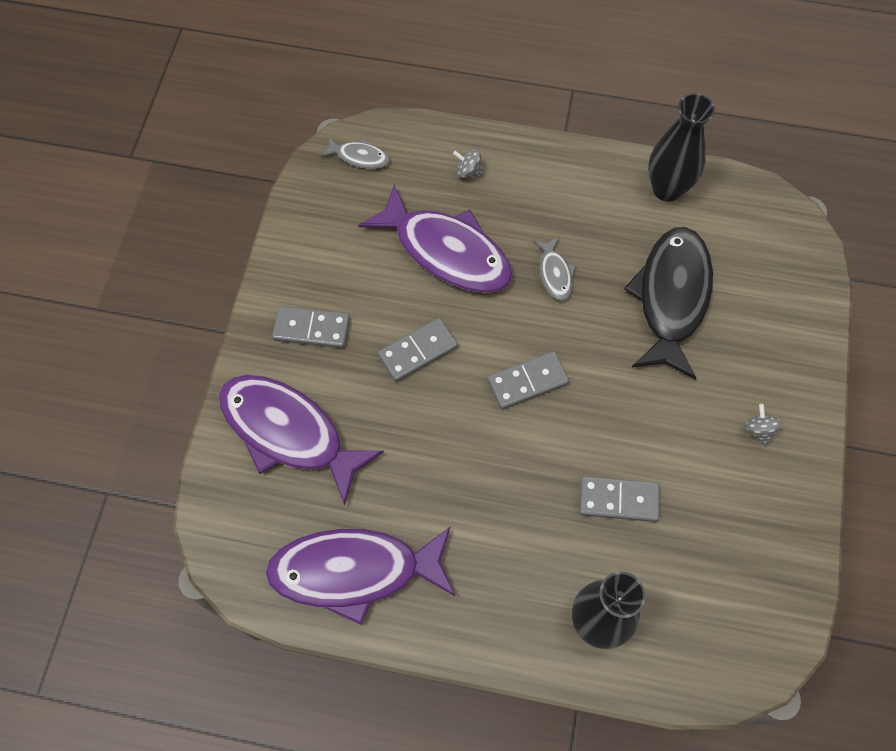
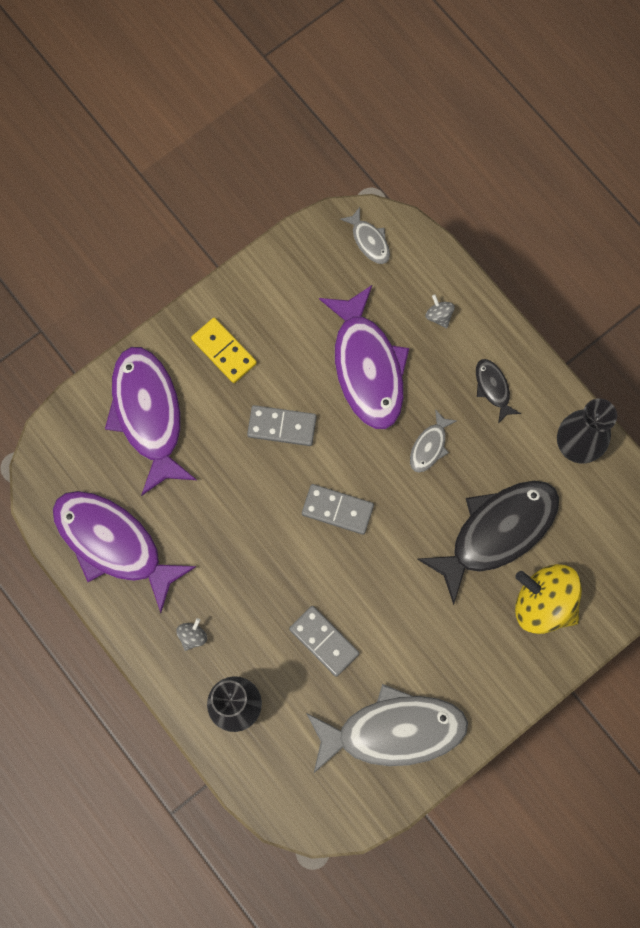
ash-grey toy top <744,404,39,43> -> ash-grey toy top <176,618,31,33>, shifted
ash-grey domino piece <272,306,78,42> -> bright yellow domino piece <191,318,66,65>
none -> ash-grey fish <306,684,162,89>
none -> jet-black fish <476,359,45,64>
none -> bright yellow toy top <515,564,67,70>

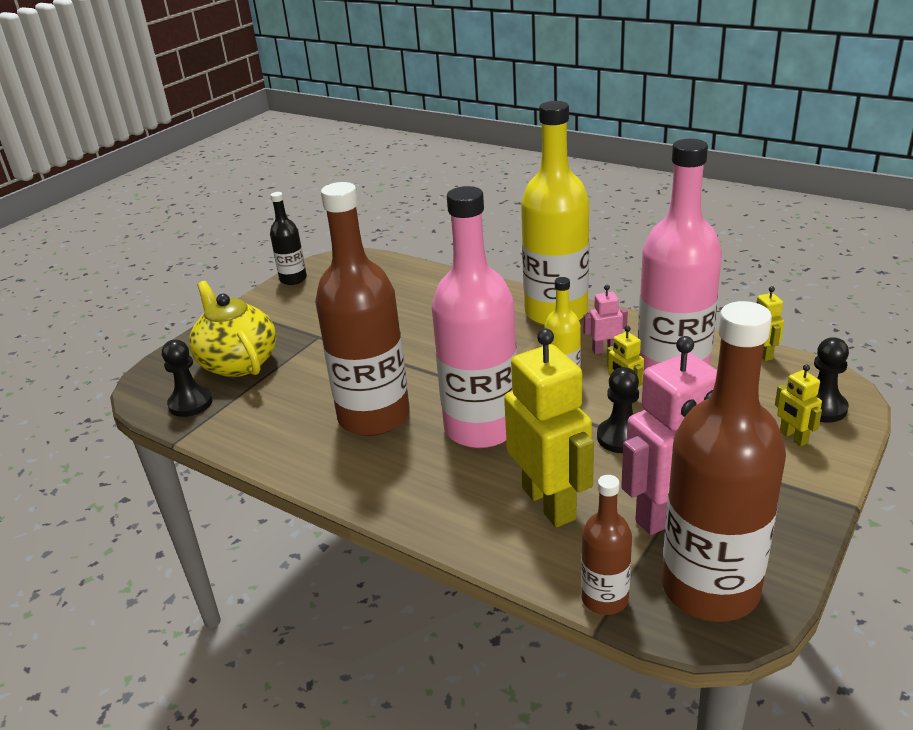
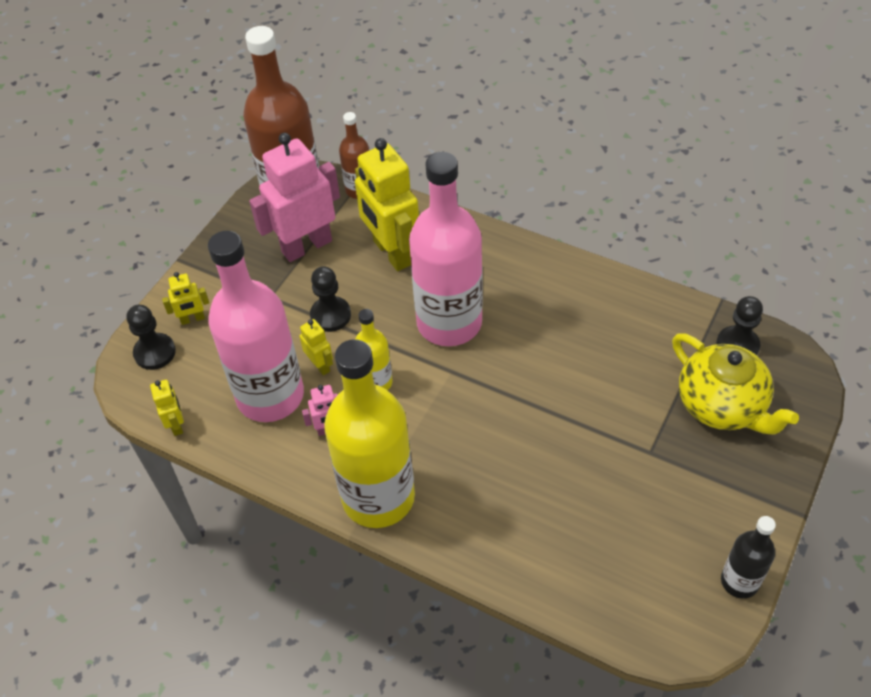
bright yellow toy robot <775,364,47,82> -> bright yellow toy robot <162,272,47,53>, 105 degrees clockwise
russet bottle <315,182,95,254> -> none

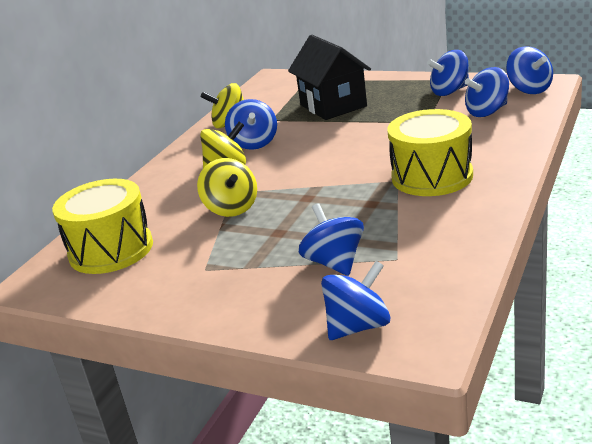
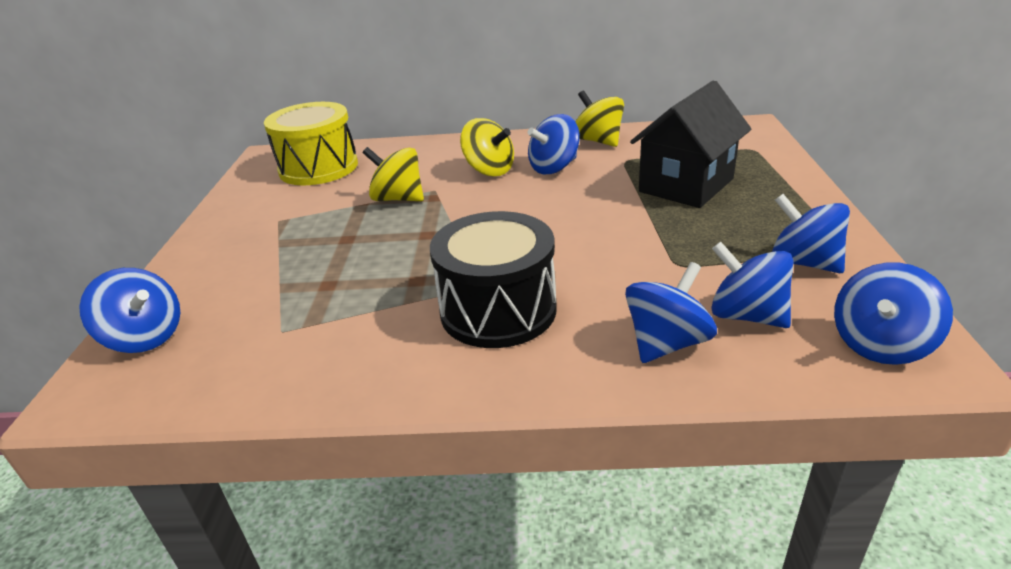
bright yellow toy top <197,158,60,59> -> bright yellow toy top <363,147,61,54>, 75 degrees clockwise
bright yellow drum <387,109,86,87> -> jet-black drum <430,211,127,137>
cobalt toy top <299,203,65,73> -> cobalt toy top <625,262,92,101>, shifted

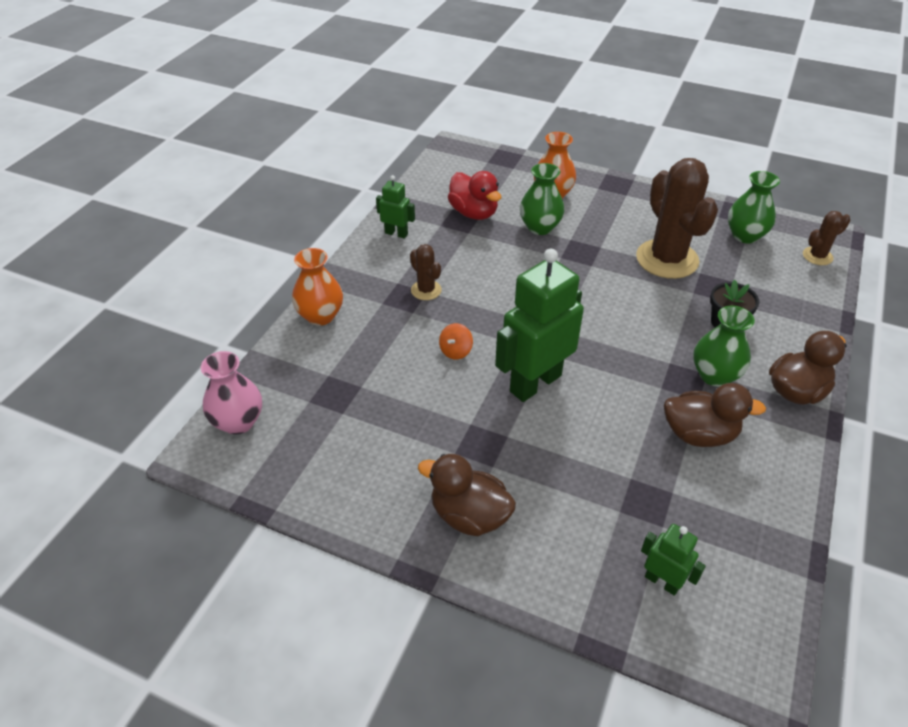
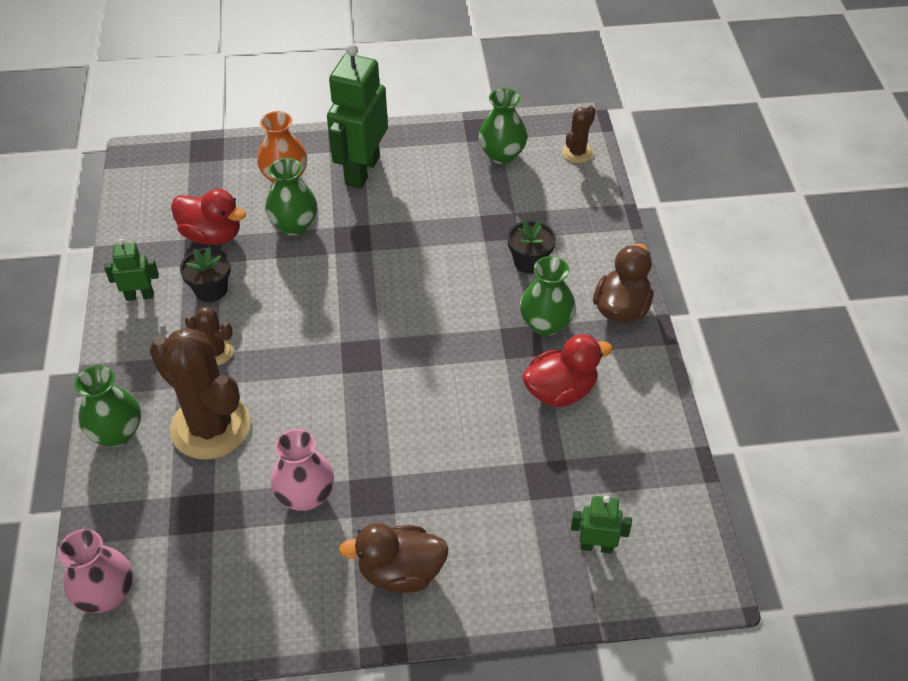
orange-coloured tall vase <292,248,51,78> -> emerald tall vase <75,365,66,82>
russet saguaro cactus <636,158,82,121> -> russet saguaro cactus <149,327,101,133>, shifted
none -> jet-black plant pot <180,247,51,55>
none -> rose-pink tall vase <271,429,63,82>
emerald toy robot <495,248,89,154> -> emerald toy robot <327,43,61,146>, shifted
russet toy duck <664,383,102,64> -> red toy duck <522,334,91,73>
orange-coloured toy top <439,323,34,36> -> none

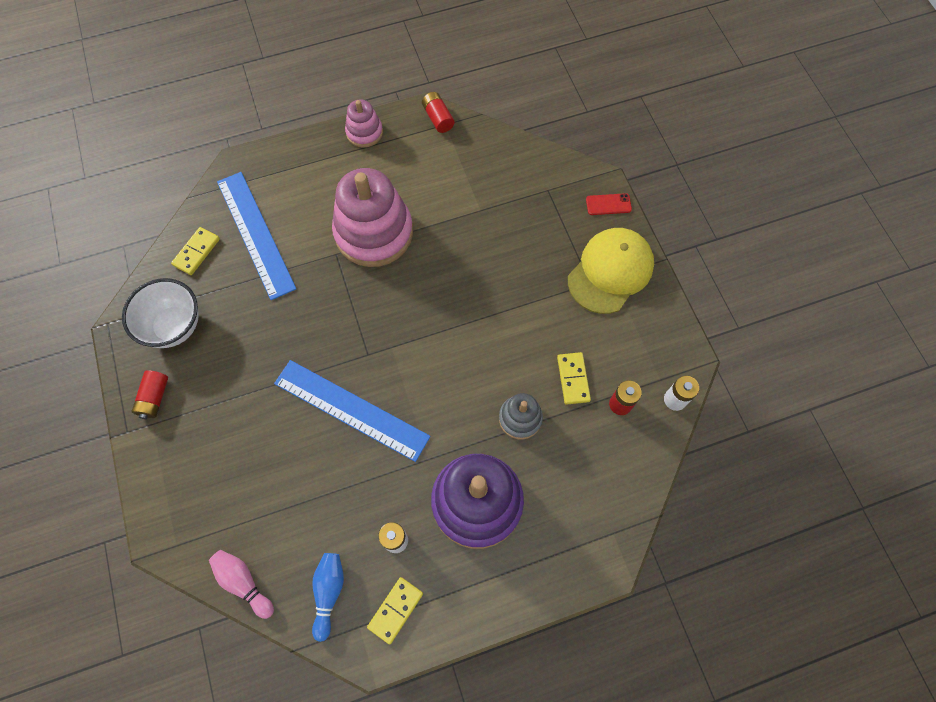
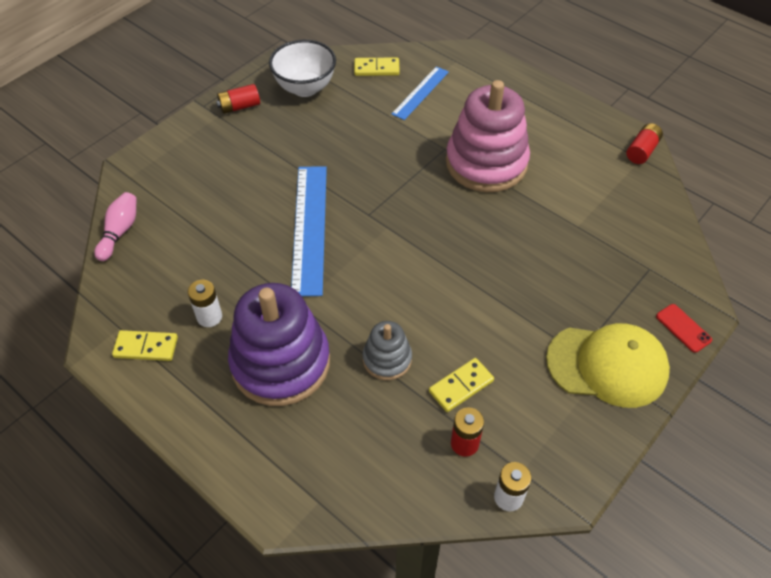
cobalt measuring stick <217,172,79,128> -> cobalt measuring stick <392,66,57,54>, x0.59
cobalt skittle <312,553,32,89> -> none
rose-pink stacking rings <345,99,38,49> -> none

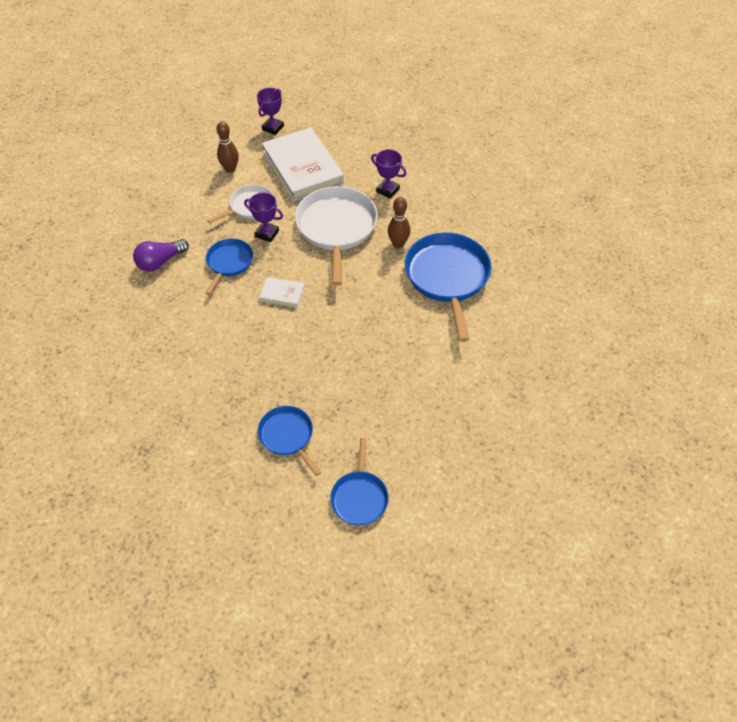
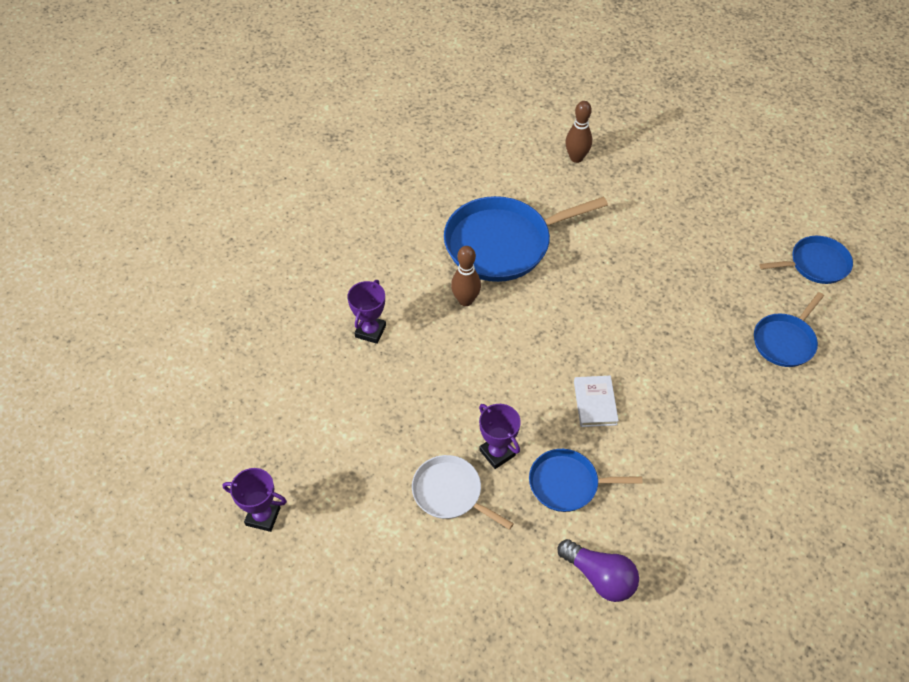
royal purple trophy <244,192,39,50> -> royal purple trophy <479,404,42,65>, 45 degrees counterclockwise
russet skittle <216,121,23,52> -> russet skittle <565,101,27,62>, shifted
pure white hardcover <262,127,82,74> -> none
pure white frying pan <295,186,83,100> -> none

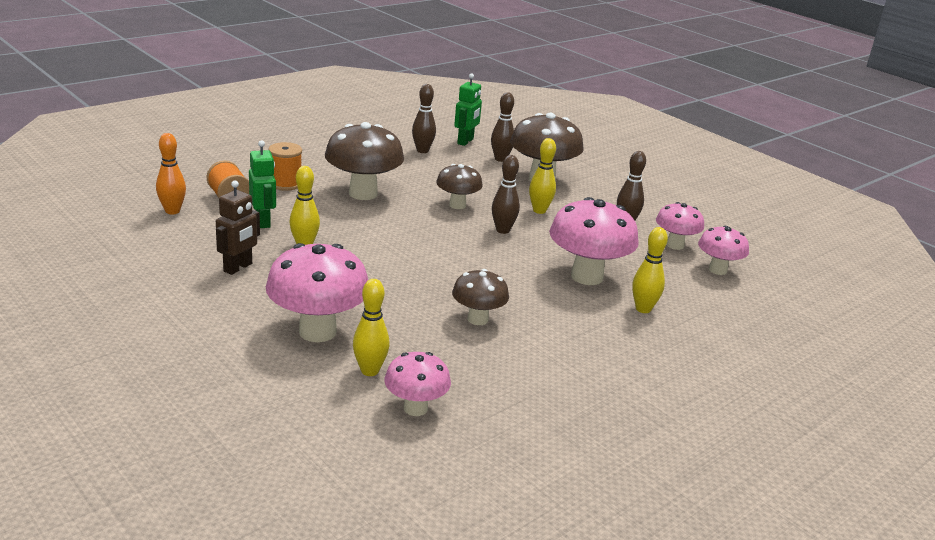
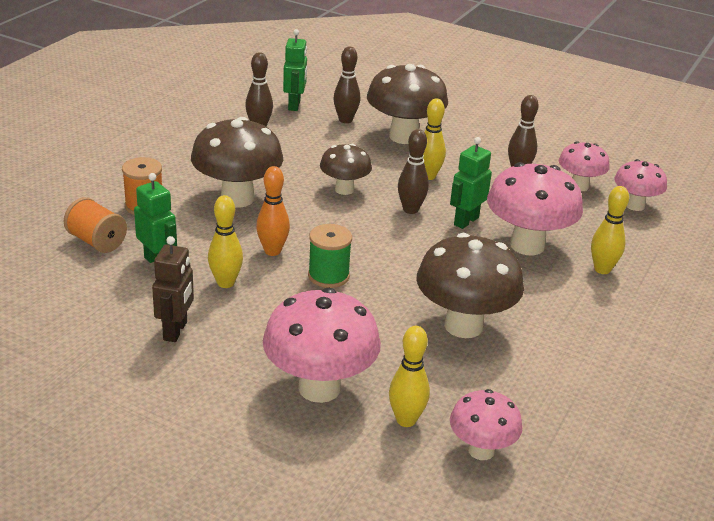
orange-coloured skittle <156,133,30,81> -> orange-coloured skittle <256,166,34,90>, shifted
none -> emerald reel of thread <308,224,44,64>
russet mushroom <452,269,57,56> -> russet mushroom <417,233,107,105>, x1.70
none -> emerald toy robot <450,137,42,92>

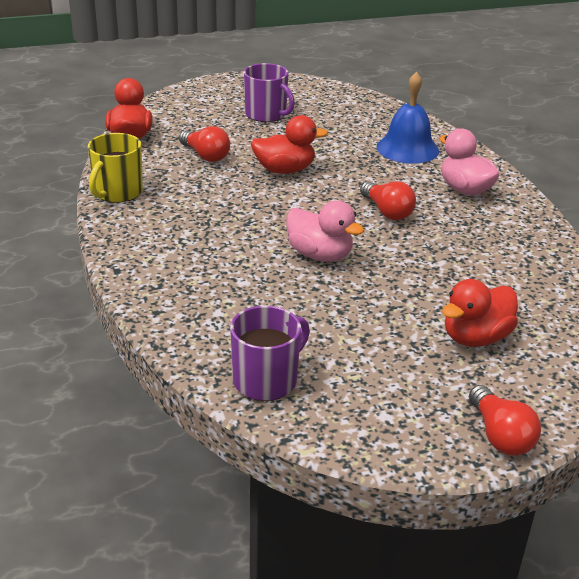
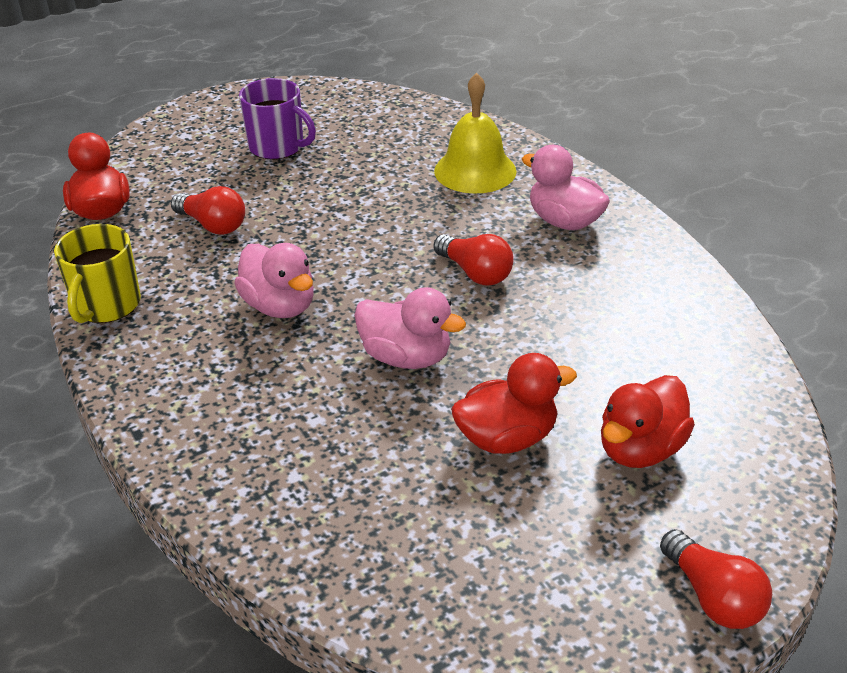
none -> rose-pink toy duck <234,243,80,75>
cobalt hand bell <377,72,62,92> -> bright yellow hand bell <434,73,82,120>
red toy duck <251,115,77,59> -> red toy duck <451,353,126,101>, shifted
royal purple mug <230,305,80,96> -> none

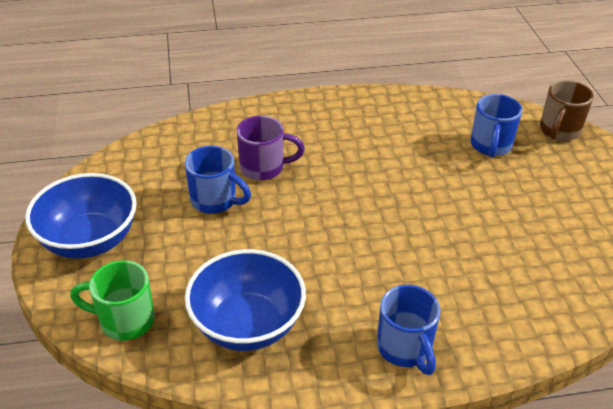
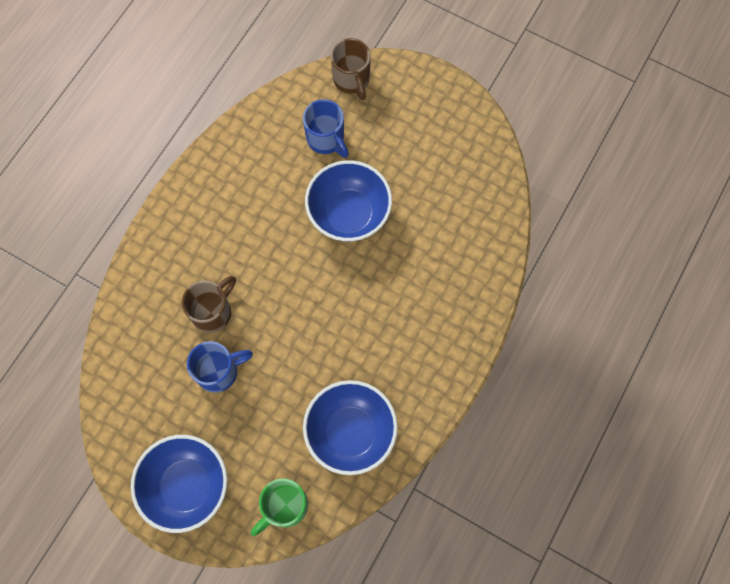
royal purple mug <237,116,68,64> -> russet mug <182,276,54,57>
none -> cobalt deep dish <305,160,87,82>
cobalt mug <377,285,63,90> -> none

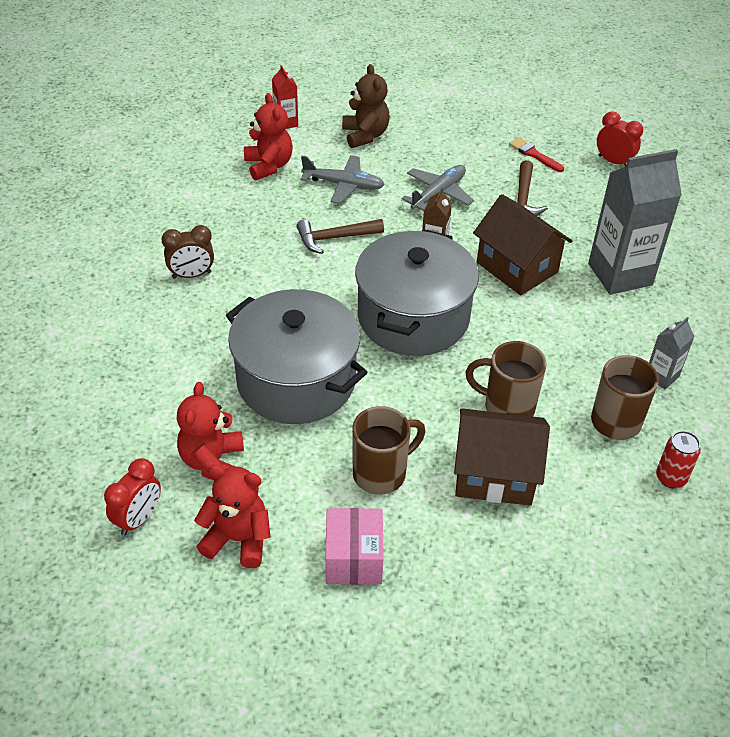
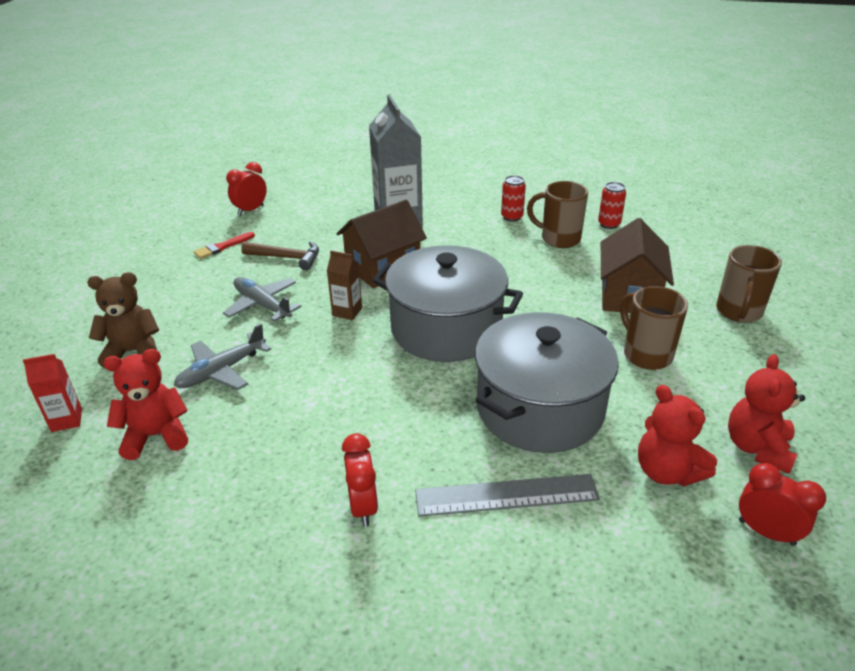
ash-grey aeroplane <300,155,85,49> -> ash-grey aeroplane <174,324,97,66>, 150 degrees counterclockwise
russet alarm clock <161,225,53,54> -> red alarm clock <342,433,36,94>
none -> ash-grey measuring stick <415,474,185,43>
ash-grey carton <649,317,46,72> -> red tin <501,175,25,47>
red stuffed bear <177,382,67,98> -> red stuffed bear <638,385,79,101>, 45 degrees clockwise
russet mug <465,341,82,76> -> russet mug <716,245,66,78>, shifted
russet claw hammer <297,219,87,35> -> none
rose-pink parcel <325,508,59,77> -> none

